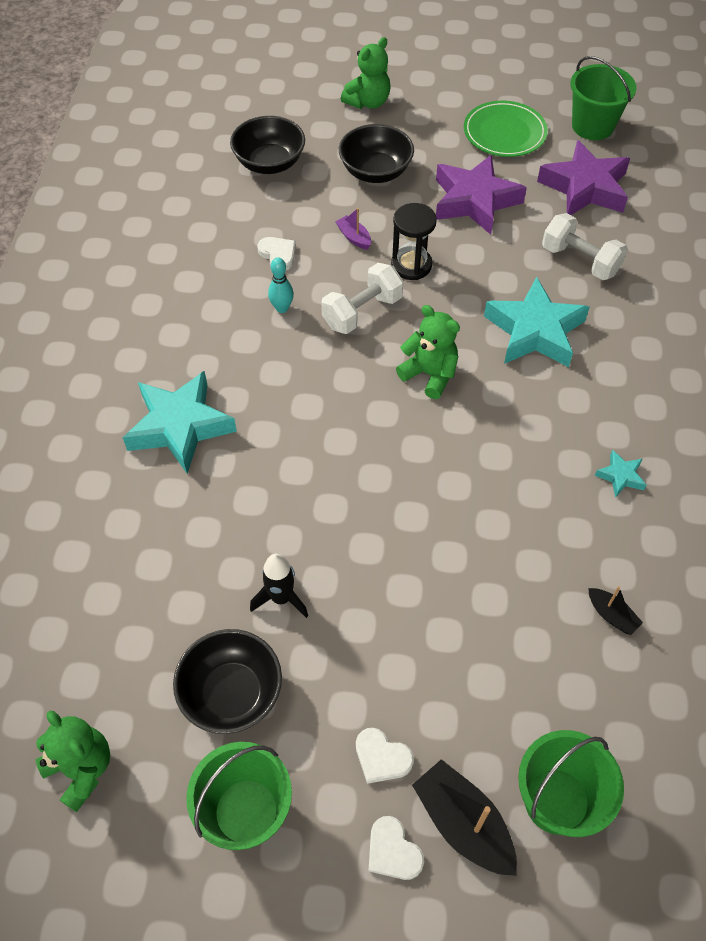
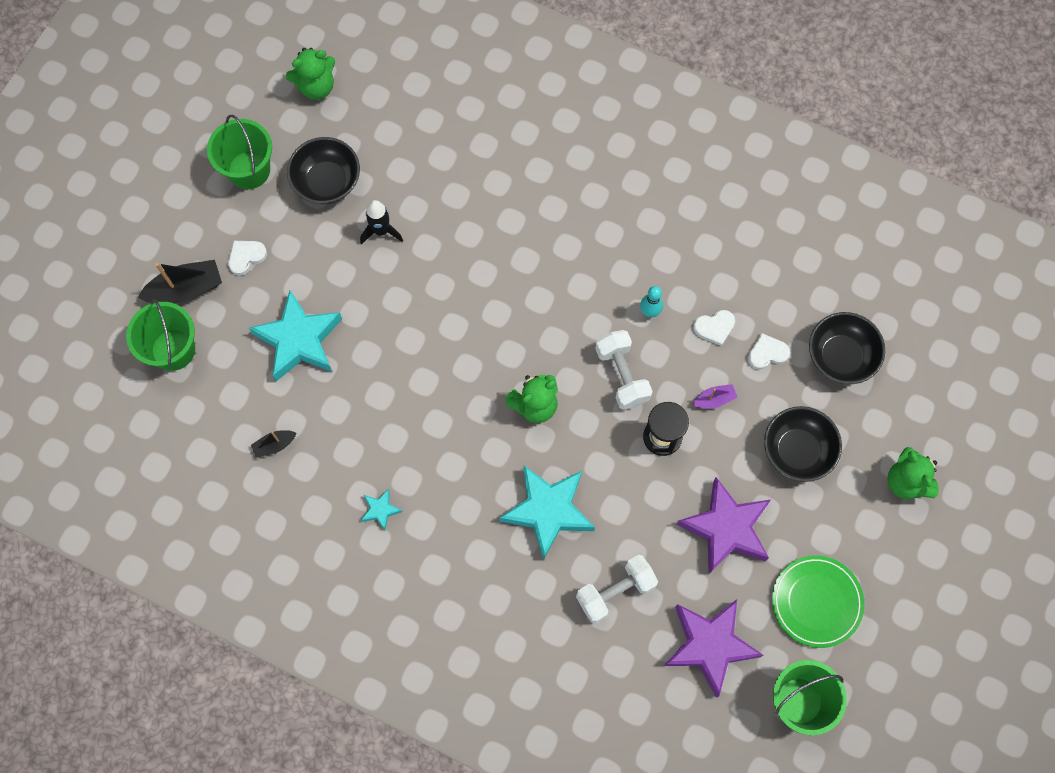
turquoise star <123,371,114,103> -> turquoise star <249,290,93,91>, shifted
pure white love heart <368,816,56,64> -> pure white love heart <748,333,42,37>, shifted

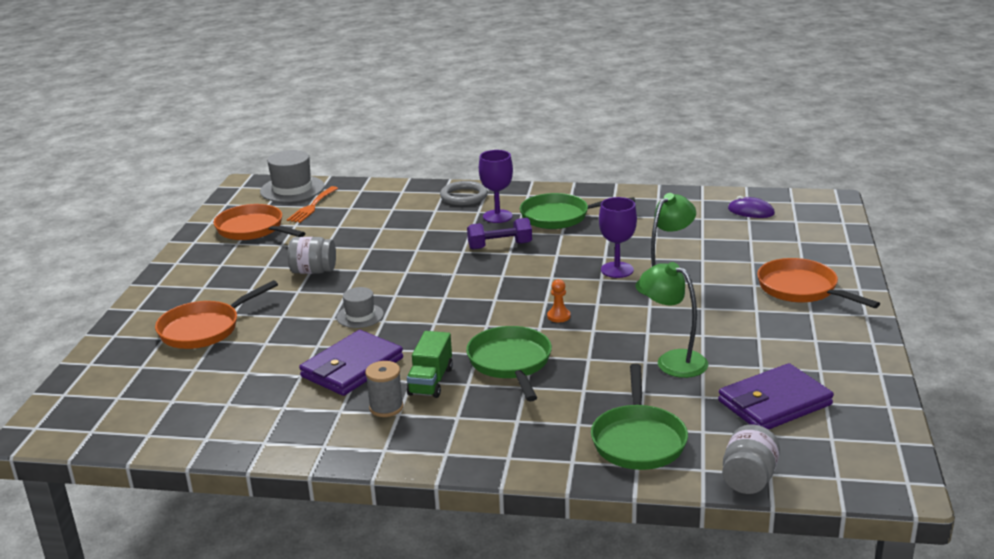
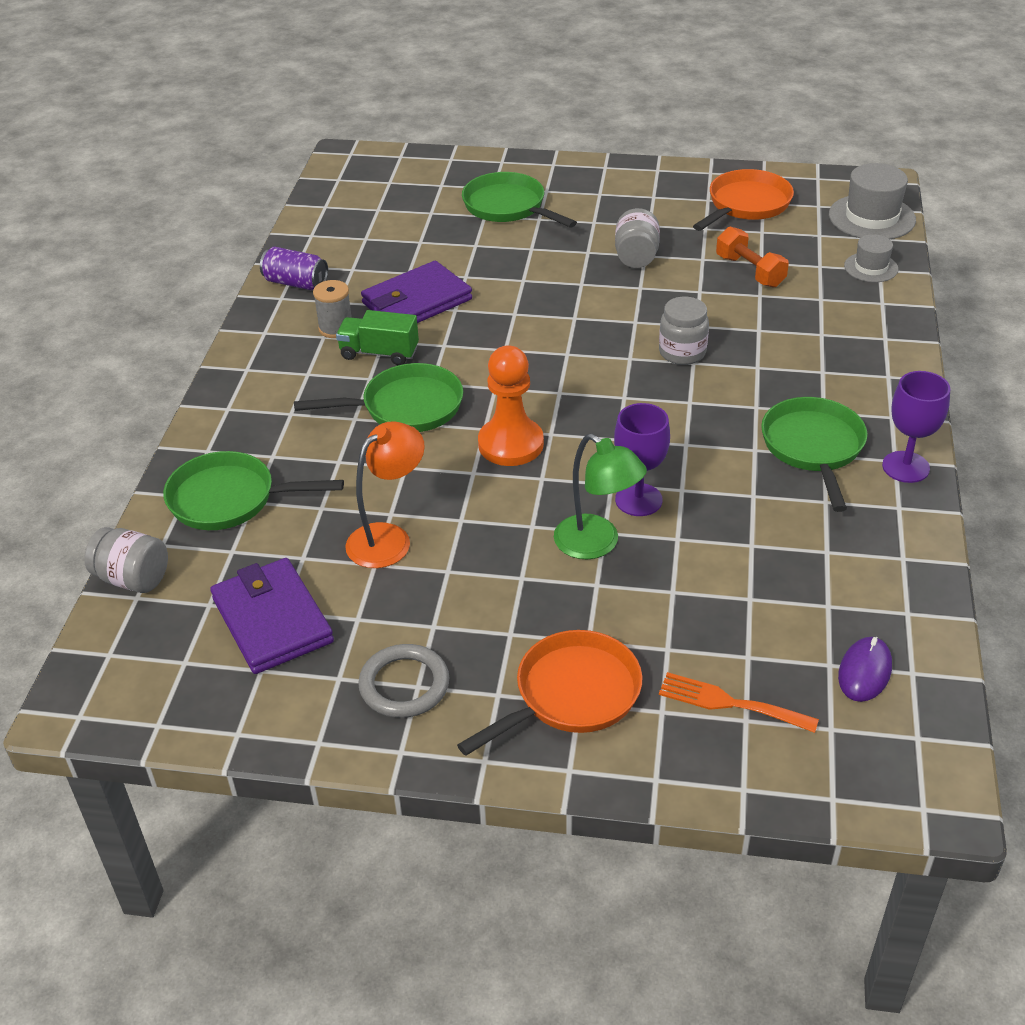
none -> royal purple tin <260,246,68,44>
emerald reading lamp <640,262,68,116> -> orange-coloured reading lamp <345,421,80,147>
ash-grey ring <440,181,48,24> -> ash-grey ring <358,644,91,74>, shifted
royal purple card wallet <299,330,104,66> -> royal purple card wallet <361,261,111,62>, 75 degrees counterclockwise
orange-coloured frying pan <155,280,123,69> -> emerald frying pan <462,172,115,56>
orange-coloured game pawn <547,279,24,43> -> orange-coloured game pawn <478,345,66,121>, x2.20
none -> ash-grey preserve jar <659,297,50,68>
orange-coloured fork <287,186,51,37> -> orange-coloured fork <659,672,160,61>, shifted
none -> orange-coloured free weight <716,227,73,61>
ash-grey hat <337,287,47,41> -> ash-grey hat <844,234,54,48>, shifted
royal purple chalice <479,150,34,73> -> royal purple chalice <882,371,68,112>, shifted
royal purple free weight <467,218,65,32> -> none

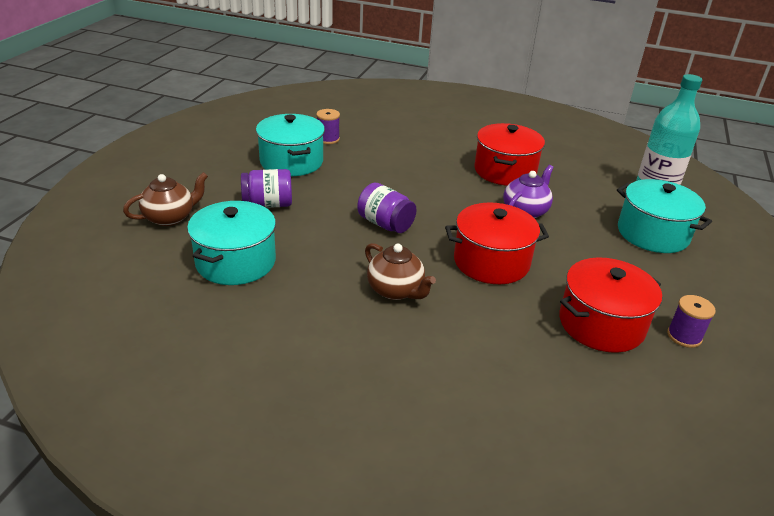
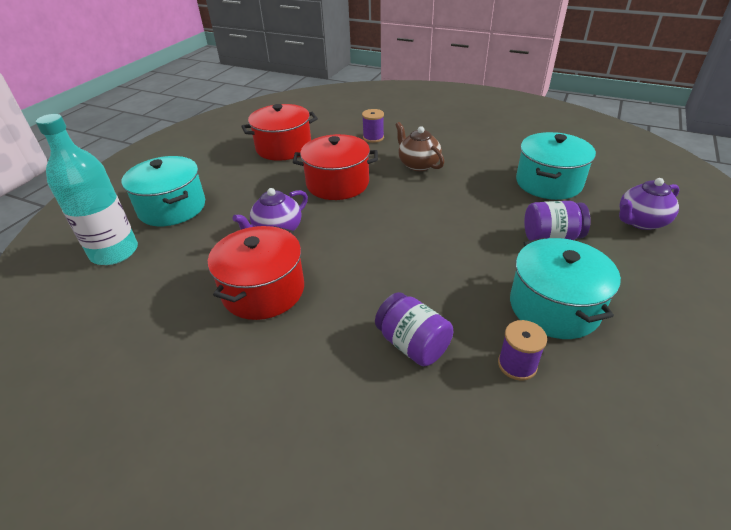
royal purple reel of thread <667,295,49,53> -> royal purple reel of thread <362,109,22,34>, shifted
royal purple preserve jar <357,183,59,50> -> royal purple preserve jar <375,292,78,74>, shifted
russet china teapot <123,172,85,54> -> royal purple china teapot <619,178,61,52>

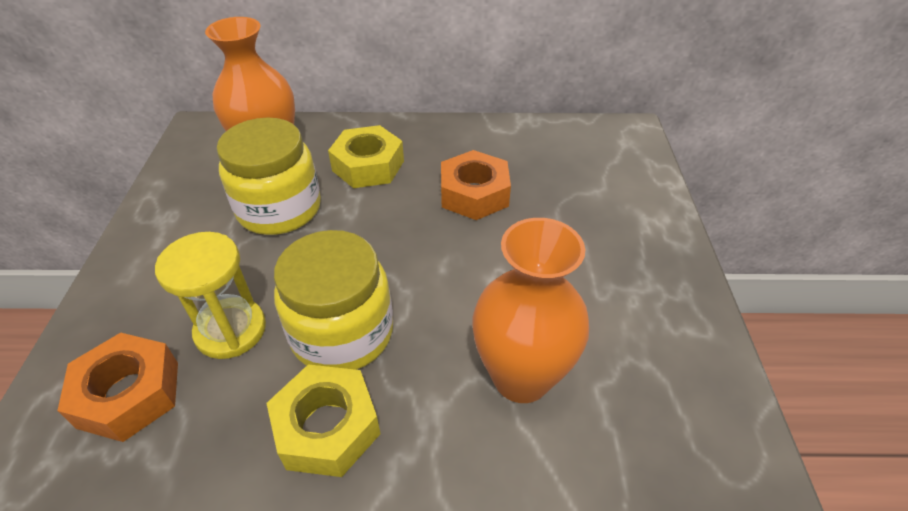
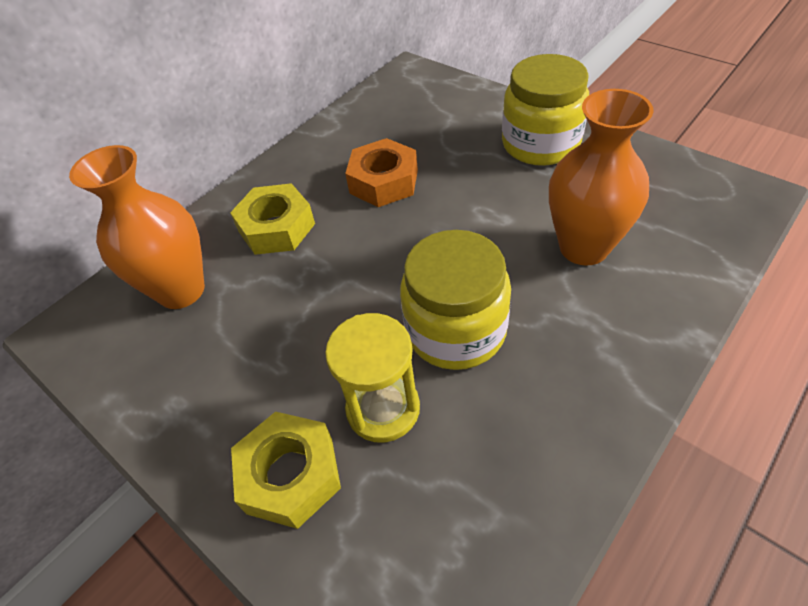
bright yellow hex nut <266,364,115,113> -> bright yellow hex nut <231,411,110,118>, shifted
bright yellow preserve jar <217,117,104,118> -> bright yellow preserve jar <502,54,87,112>, shifted
orange-coloured hex nut <57,333,121,109> -> none

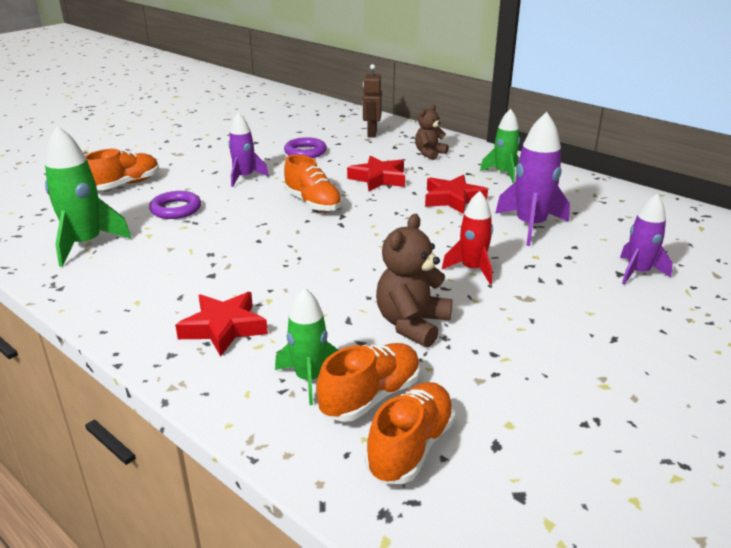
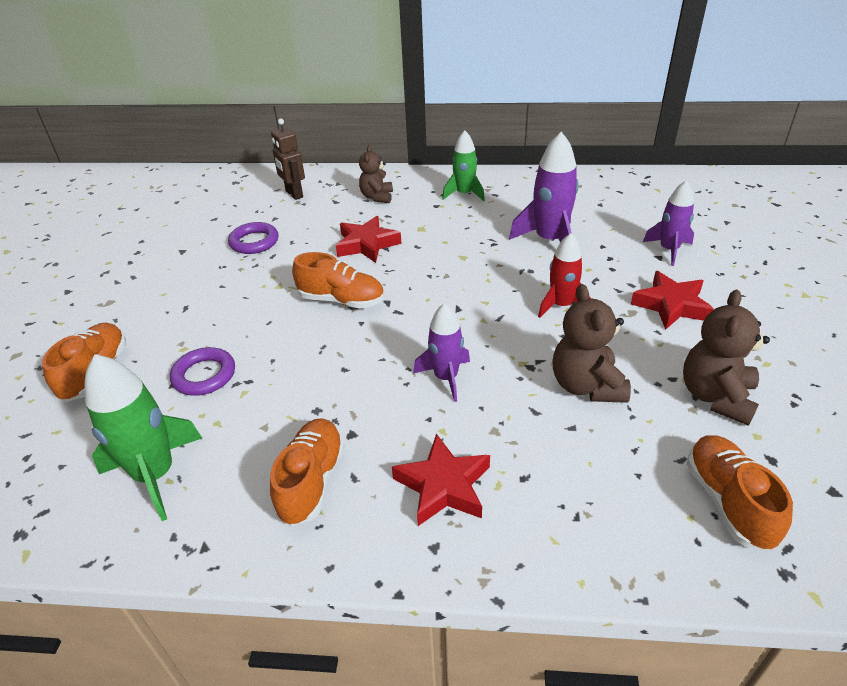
orange-coloured shoe <317,343,103,79> -> orange-coloured shoe <270,419,75,107>, shifted
royal purple rocket <228,112,41,75> -> royal purple rocket <413,303,57,99>, shifted
red star <425,175,63,39> -> red star <631,271,83,59>, shifted
none -> russet stuffed bear <683,290,87,136>
emerald rocket <275,287,63,118> -> none

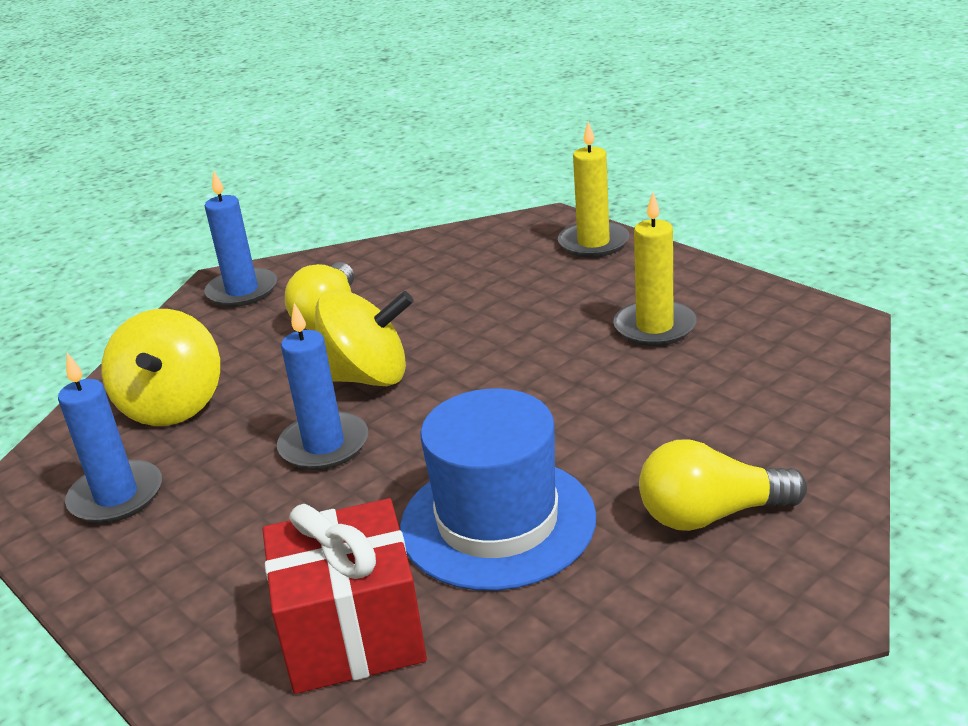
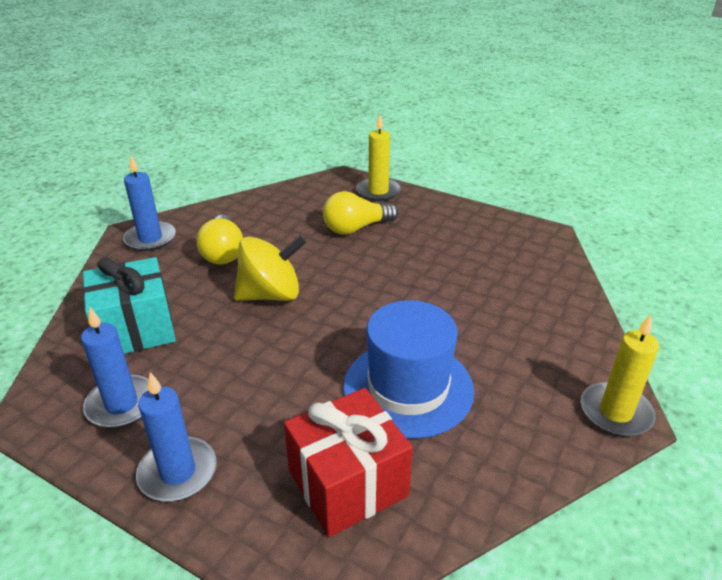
bright yellow toy top <102,309,118,117> -> turquoise wrapped gift <83,257,93,97>
cobalt pillar candle <277,303,91,167> -> cobalt pillar candle <136,372,81,130>, shifted
bright yellow bulb <639,439,168,92> -> bright yellow bulb <323,191,75,44>, shifted
bright yellow pillar candle <613,192,84,154> -> bright yellow pillar candle <581,314,78,123>, shifted

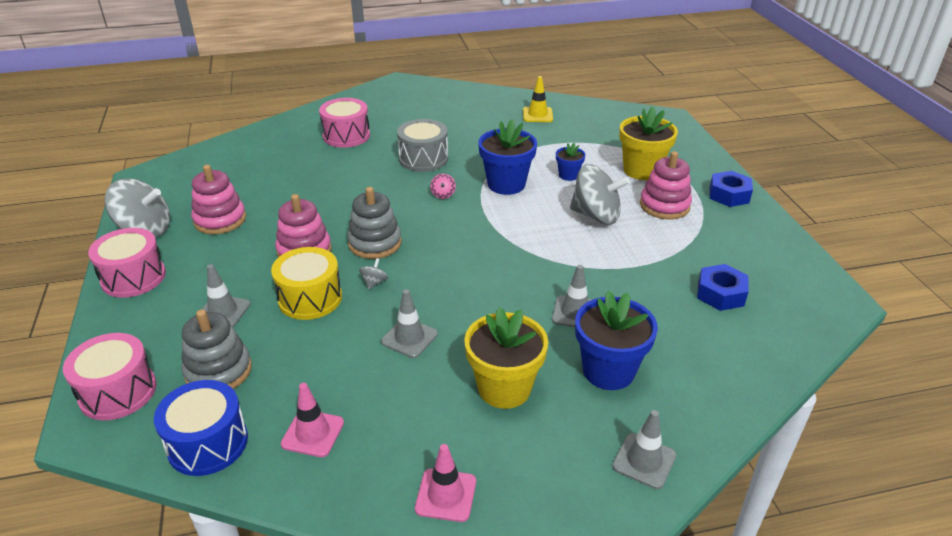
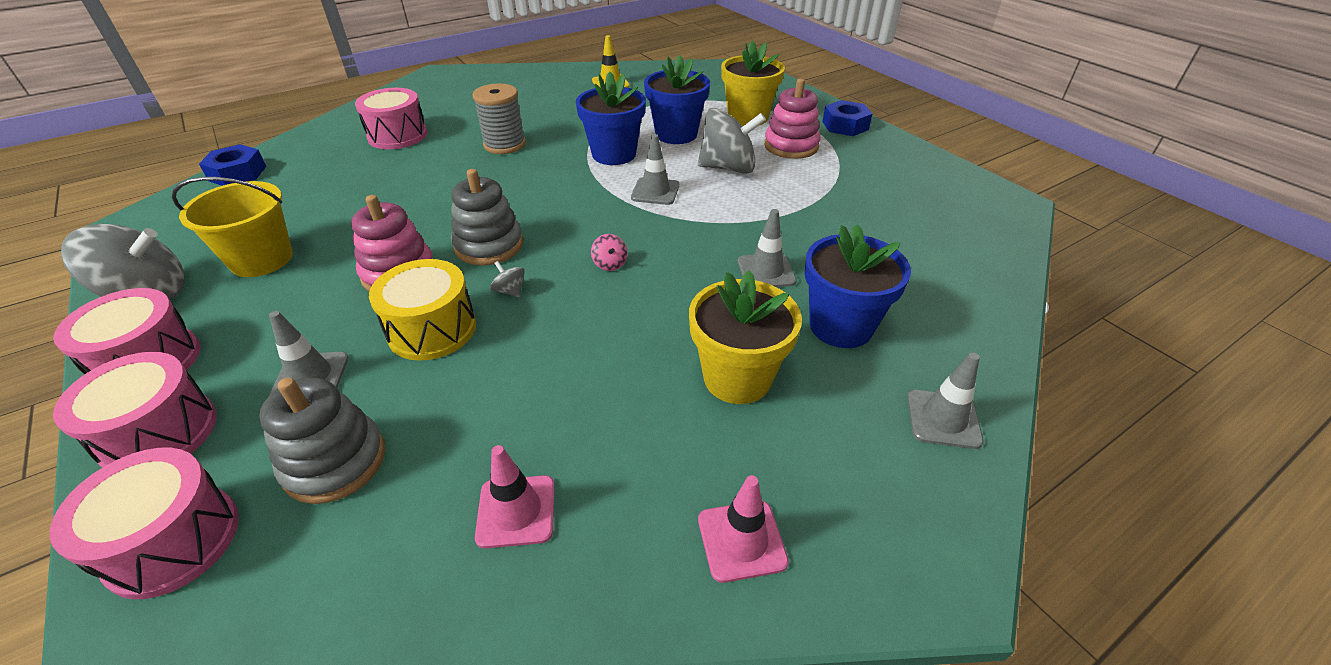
none -> rose-pink drum <53,352,164,116>
rose-pink stacking rings <191,165,55,69> -> bright yellow sand bucket <172,177,121,100>
cobalt hex nut <697,264,52,47> -> cobalt hex nut <199,144,67,42>, shifted
ash-grey drum <397,119,51,53> -> ash-grey reel of thread <472,83,54,71>
ash-grey toy top <359,258,29,31> -> ash-grey toy top <490,261,35,37>, 45 degrees counterclockwise
rose-pink toy top <430,174,26,25> -> rose-pink toy top <591,234,37,37>, shifted
ash-grey safety cone <381,289,57,69> -> ash-grey safety cone <631,134,48,71>, shifted
cobalt plant pot <556,143,30,38> -> cobalt plant pot <644,55,66,89>, x1.90
cobalt drum <154,380,94,96> -> none

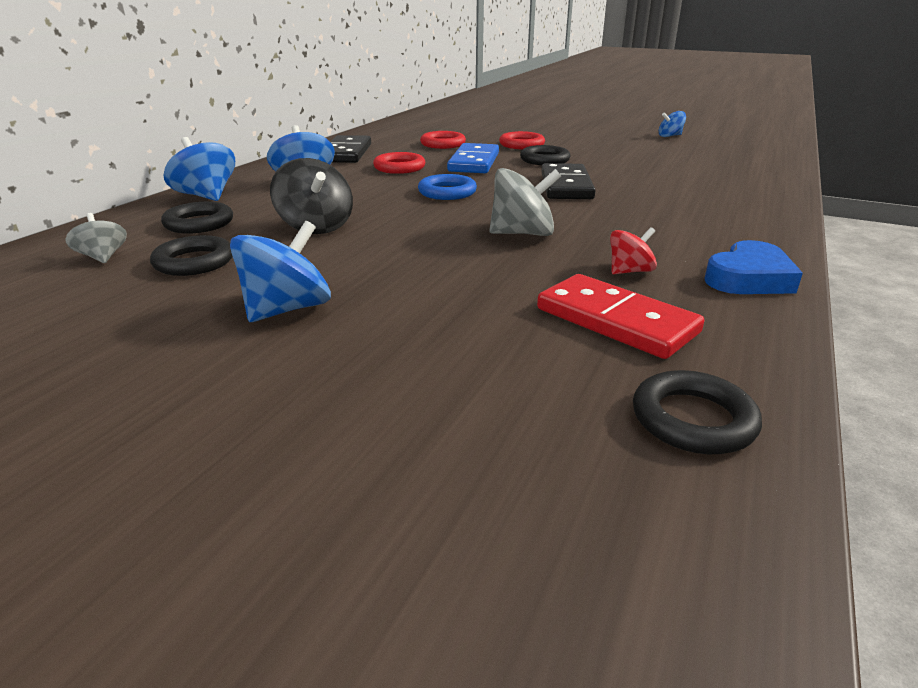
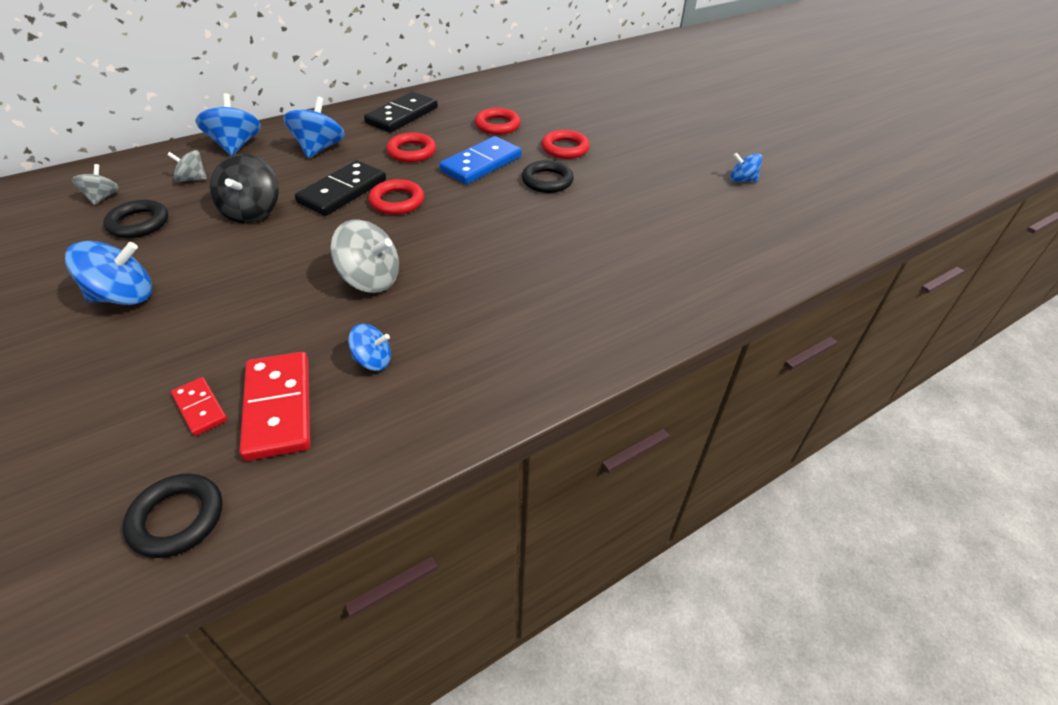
jet-black ring <161,201,72,33> -> ash-grey toy top <167,150,40,32>
none -> red domino piece <171,377,56,59>
jet-black domino piece <541,163,55,36> -> jet-black domino piece <295,160,91,56>, shifted
red toy top <610,227,47,47> -> cobalt toy top <348,324,43,47>
cobalt ring <418,174,59,26> -> red ring <369,179,55,36>
cobalt love heart <704,240,99,54> -> none

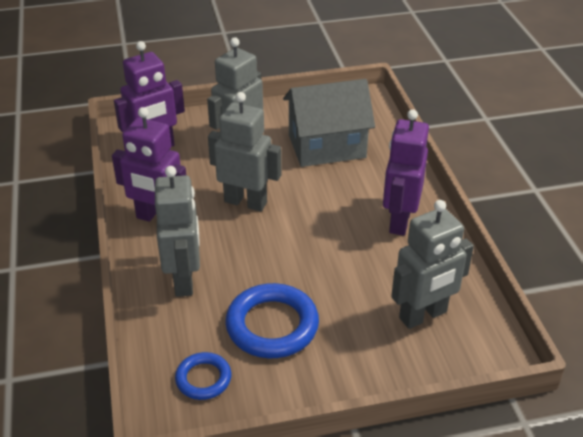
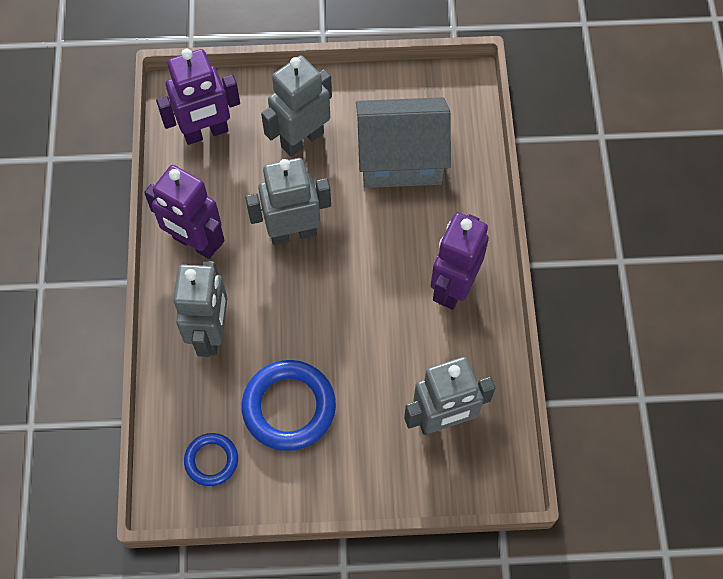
ash-grey toy robot <208,92,74,119> -> ash-grey toy robot <245,158,86,87>, 45 degrees counterclockwise

